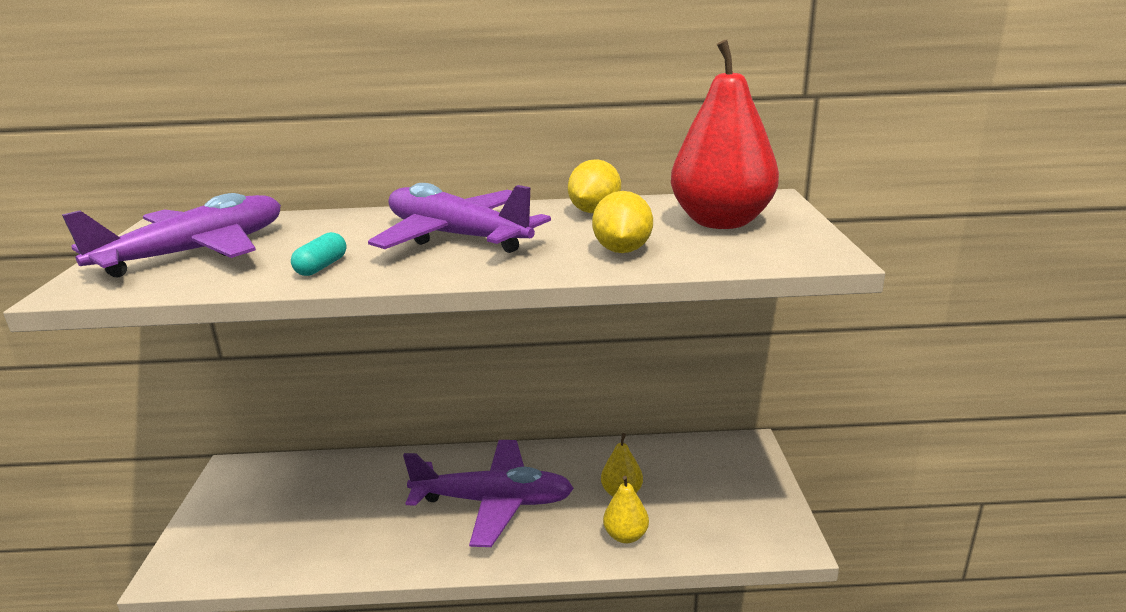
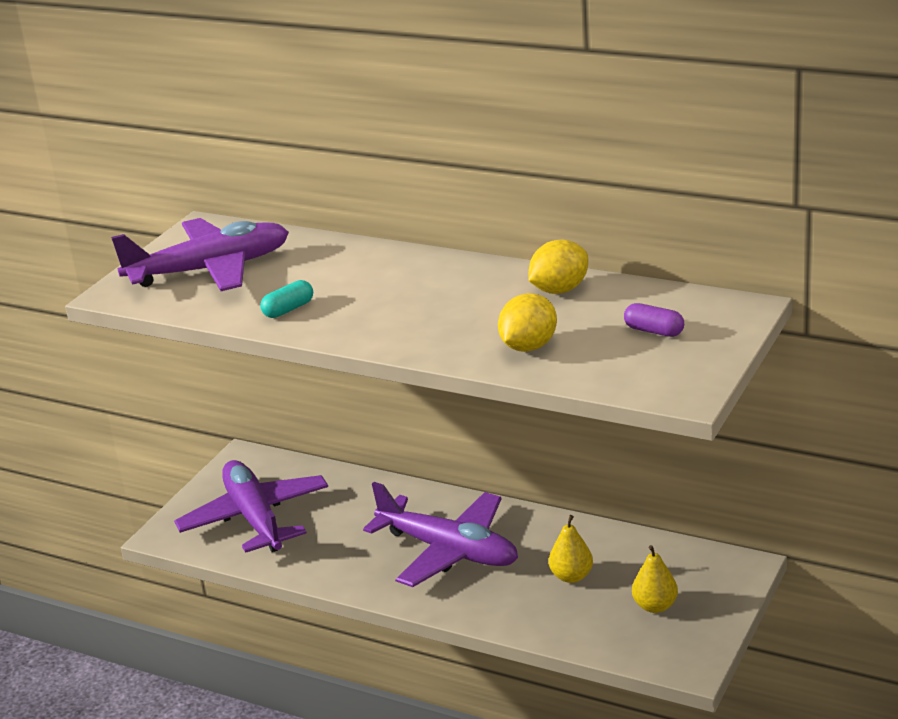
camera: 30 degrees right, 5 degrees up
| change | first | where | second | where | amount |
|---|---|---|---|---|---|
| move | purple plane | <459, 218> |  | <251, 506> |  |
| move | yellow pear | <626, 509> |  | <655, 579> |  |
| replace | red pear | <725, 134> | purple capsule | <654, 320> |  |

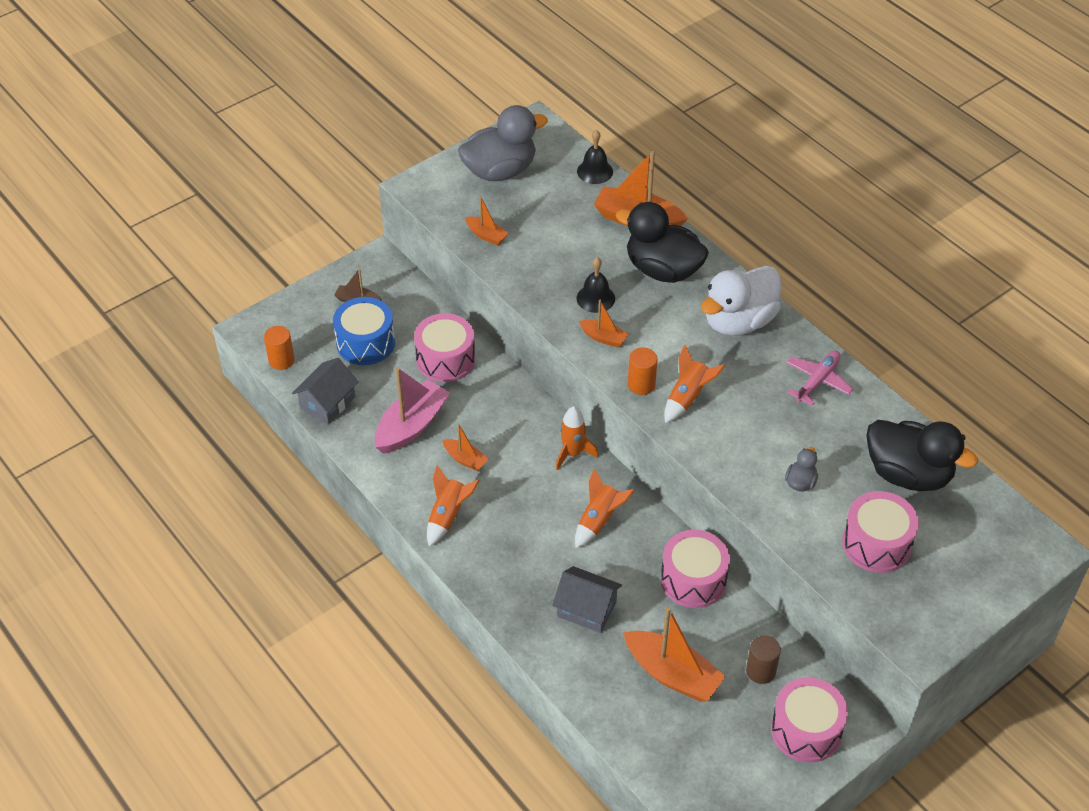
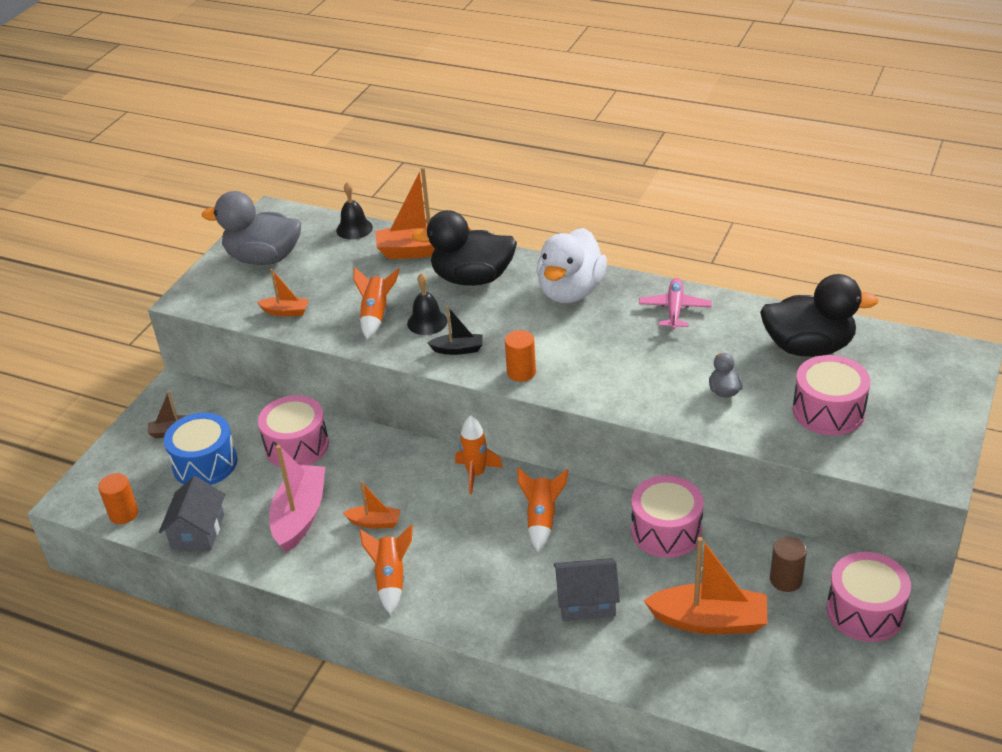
camera: 25 degrees left, 10 degrees down
| change | first | where | second | where | amount |
|---|---|---|---|---|---|
| rotate | grey duck | <503, 143> |  | <251, 228> | 120 degrees counterclockwise |
| recolor | orange boat | <604, 324> | black boat | <455, 330> |  |
| move | orange rocket | <694, 384> |  | <376, 303> |  |

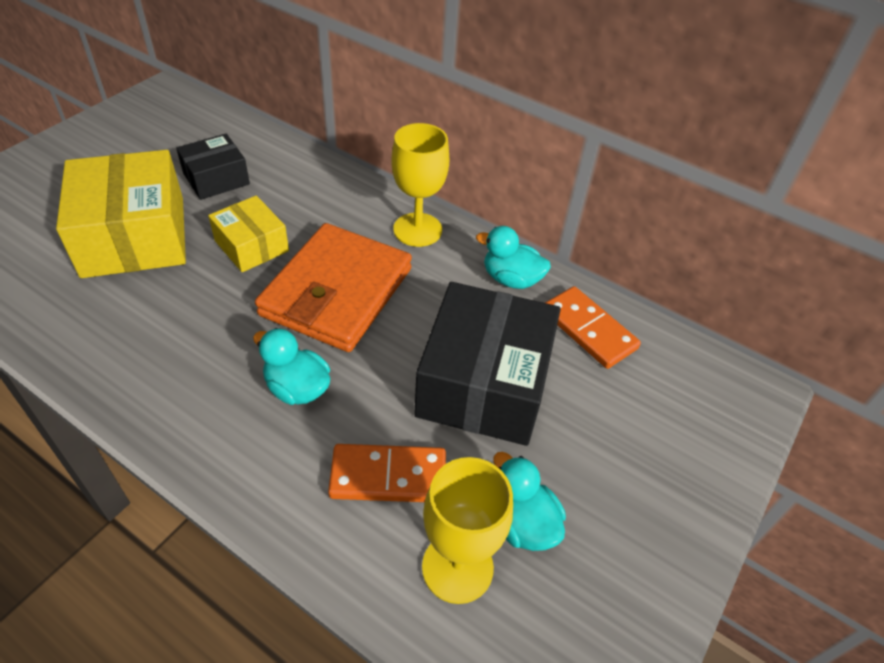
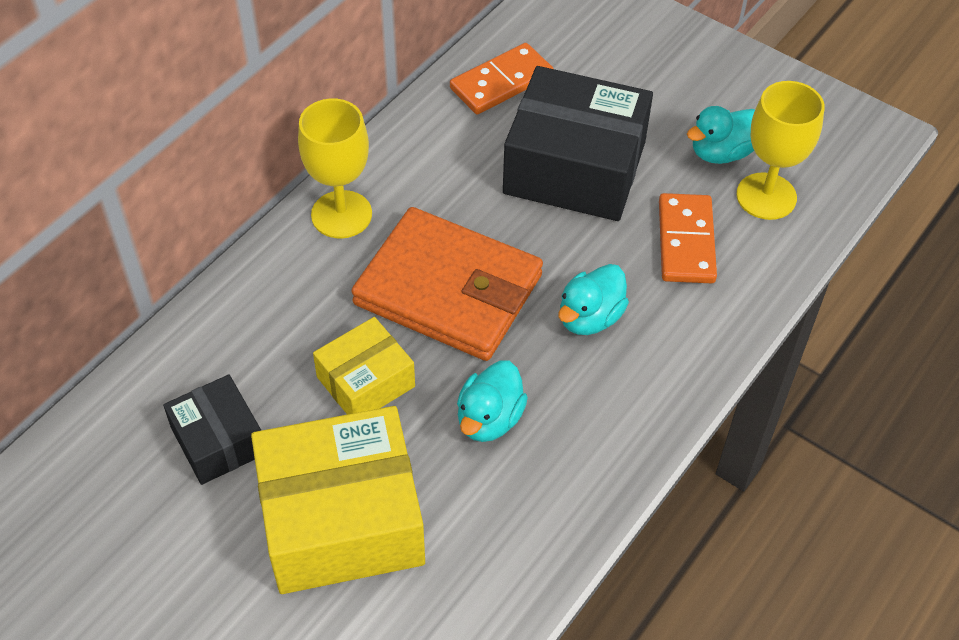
camera: 85 degrees left, 5 degrees up
| change | first | where | second | where | amount |
|---|---|---|---|---|---|
| move | turquoise duck | <513, 257> |  | <492, 401> |  |

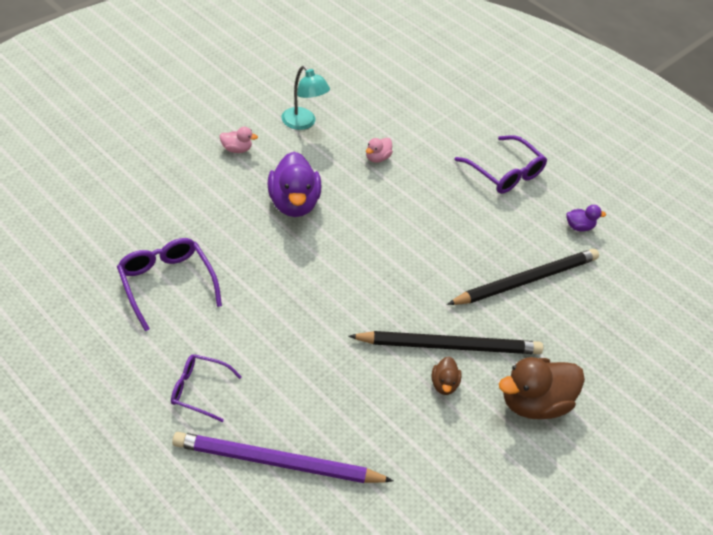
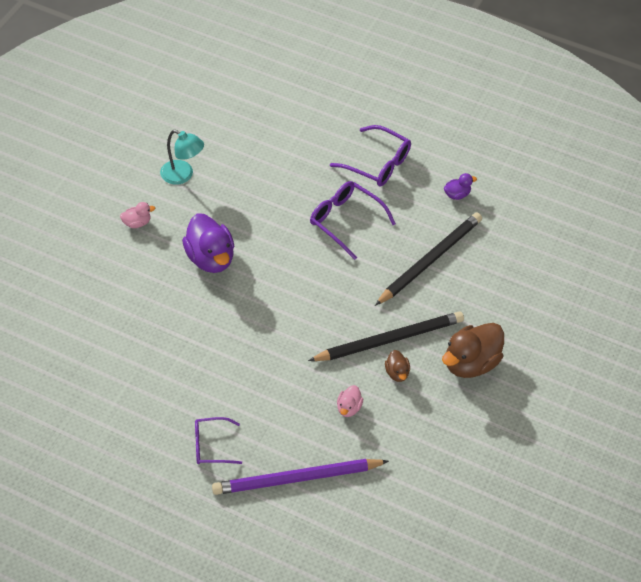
camera: 15 degrees left, 5 degrees up
| change | first | where | second | where | amount |
|---|---|---|---|---|---|
| move | purple glasses | <169, 284> |  | <353, 220> |  |
| move | pink duck | <379, 150> |  | <350, 401> |  |

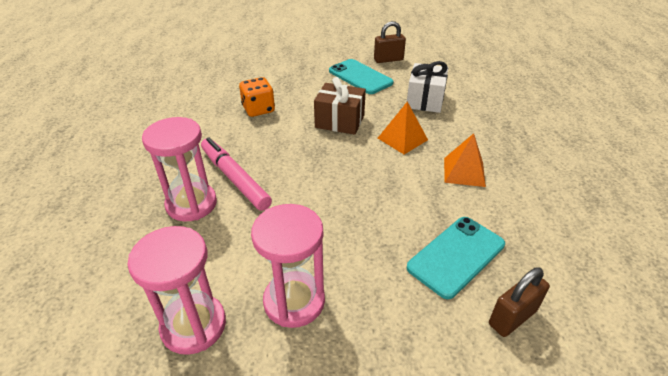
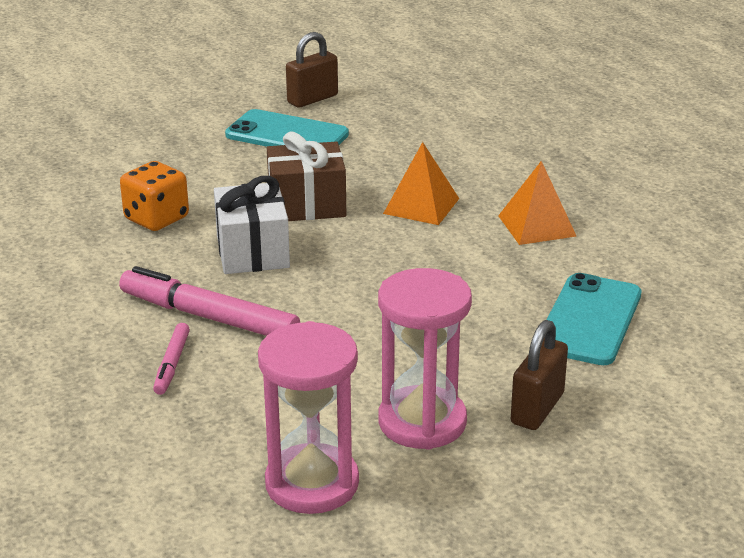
camera: 25 degrees left, 10 degrees down
| change | first | where | second | where | amount |
|---|---|---|---|---|---|
| replace | pink hourglass | <179, 169> | pink marker | <171, 359> |  |
| move | white gift | <427, 87> |  | <252, 225> |  |
| move | brown padlock | <519, 302> |  | <539, 375> |  |

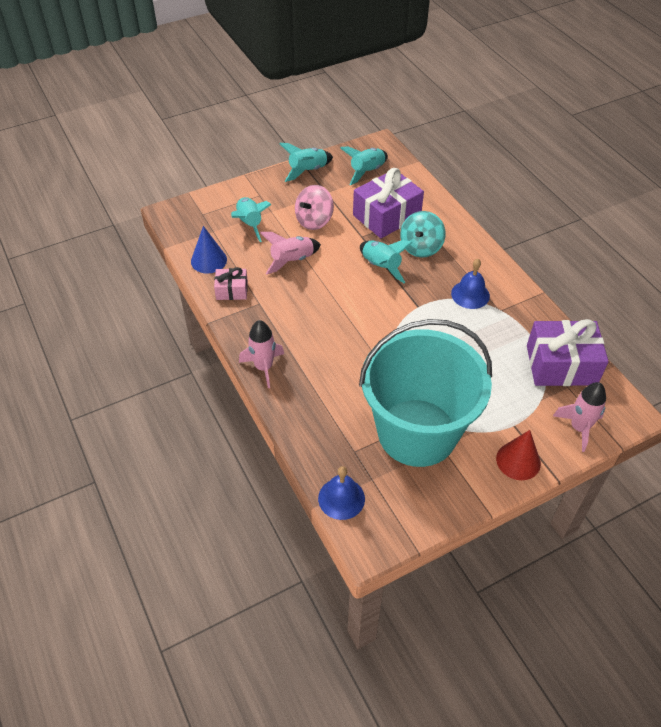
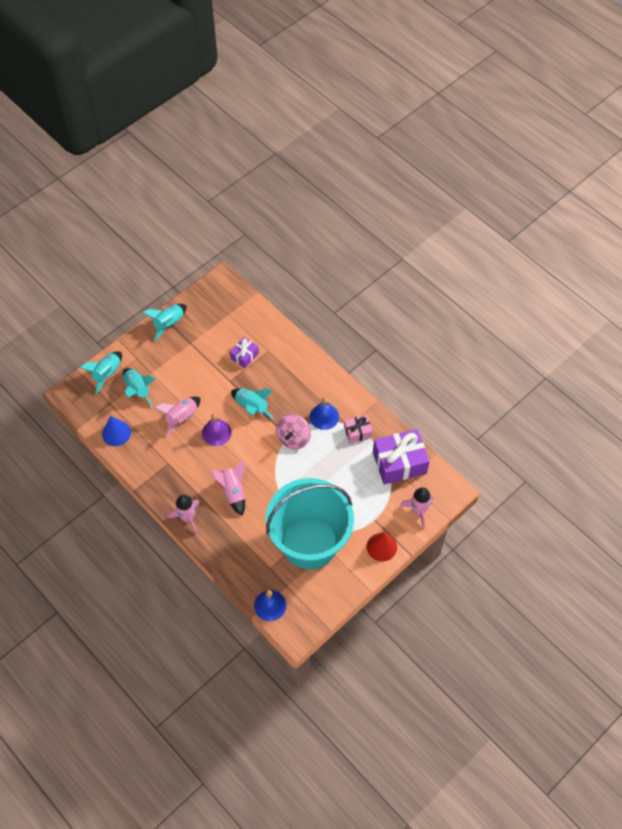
camera: 15 degrees left, 10 degrees up
| change | first | where | second | where | amount |
|---|---|---|---|---|---|
| move | pink gift | <231, 283> |  | <358, 429> |  |
| move | pink spinning top | <314, 207> |  | <293, 431> |  |
| move | turquoise rocket | <364, 165> |  | <101, 372> |  |
| resize | purple gift | <388, 203> |  | <244, 352> | x0.52 |
| delete | turquoise spinning top | <423, 234> |  |  |  |
| insert |  |  | purple bell | <217, 430> |  |
| insert |  |  | pink rocket | <227, 487> |  |

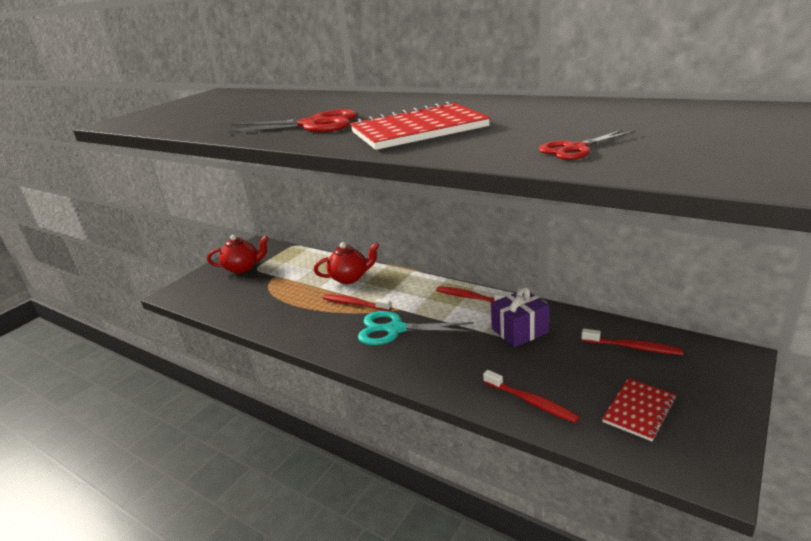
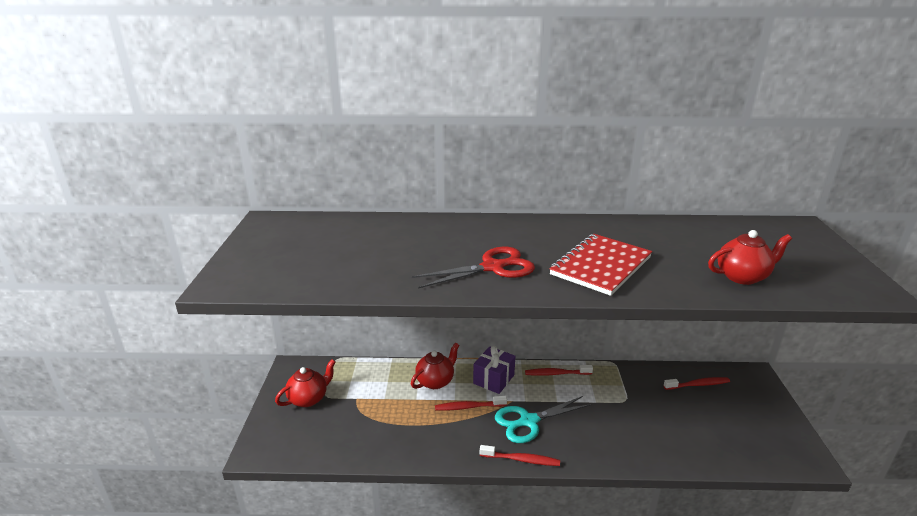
camera: 35 degrees left, 0 degrees up
| change | first | where | second | where | amount |
|---|---|---|---|---|---|
| move | red toothbrush | <531, 396> |  | <520, 455> |  |
| move | purple gift | <520, 317> |  | <494, 370> |  |
| replace | red scissors | <587, 144> | red teapot | <750, 257> |  |
| delete | red notebook | <639, 409> |  |  |  |

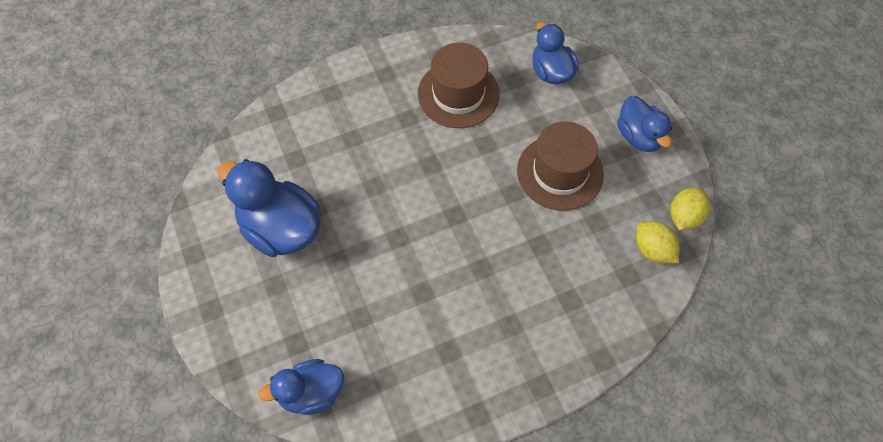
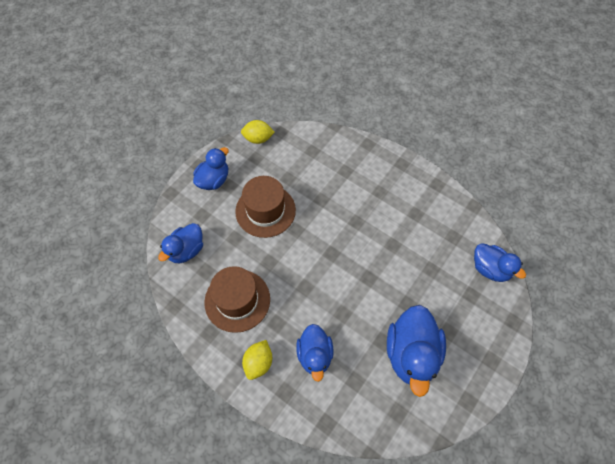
camera: 120 degrees left, 0 degrees up
| change | first | where | second | where | amount |
|---|---|---|---|---|---|
| move | yellow lemon | <657, 242> |  | <257, 360> |  |
| insert |  |  | blue duck | <315, 353> |  |

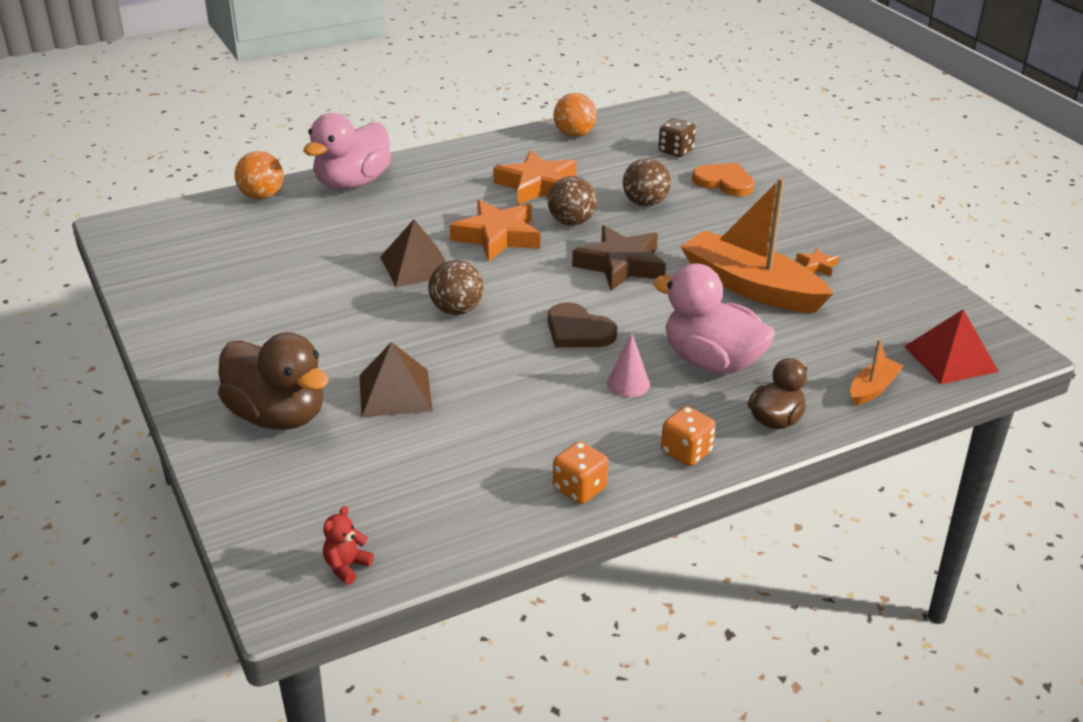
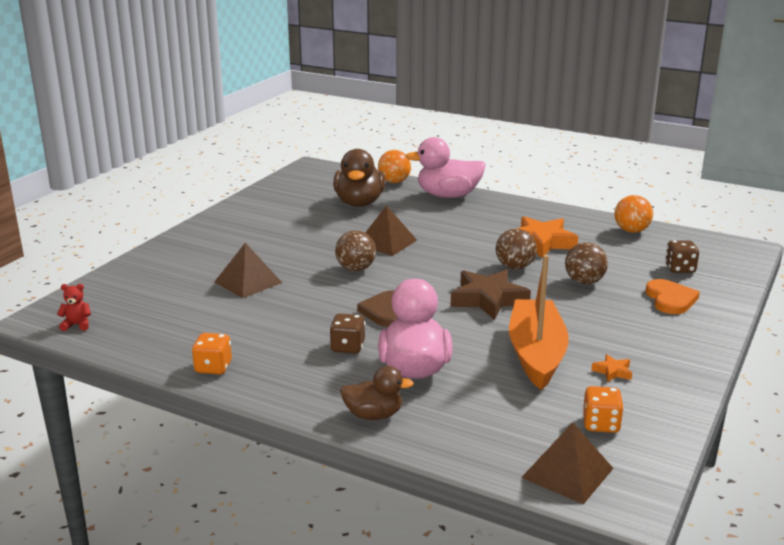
camera: 55 degrees right, 10 degrees down
| change | first | where | second | where | amount |
|---|---|---|---|---|---|
| move | brown duck | <273, 381> |  | <359, 178> |  |
| delete | orange star | <495, 230> |  |  |  |
| replace | pink cone | <628, 364> | brown dice | <347, 333> |  |
| move | orange dice | <688, 436> |  | <603, 409> |  |
| delete | orange boat | <876, 372> |  |  |  |
| recolor | red pyramid | <951, 346> | brown pyramid | <567, 463> |  |

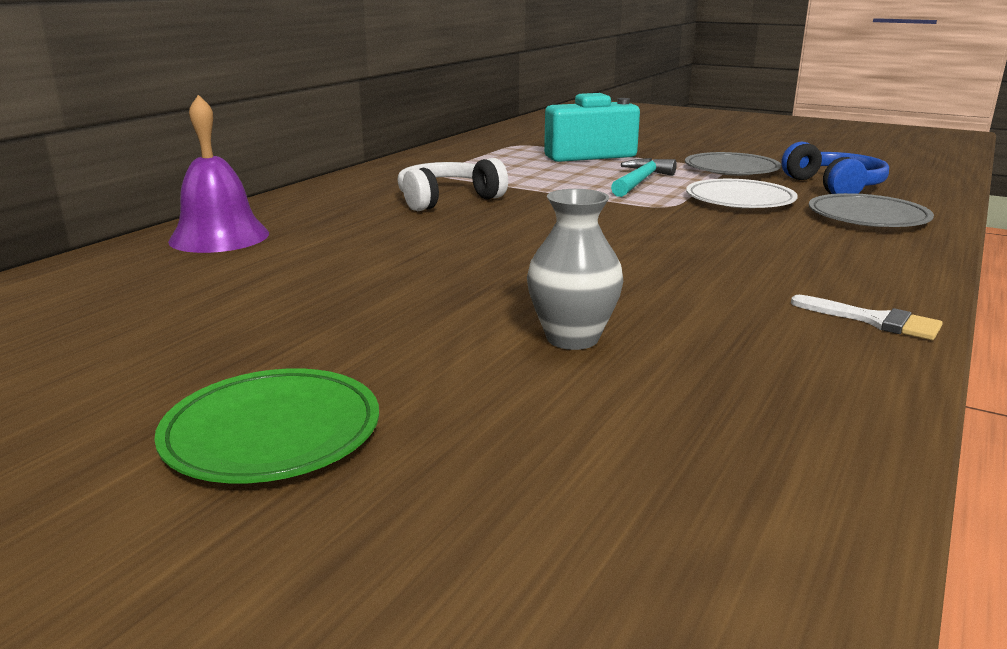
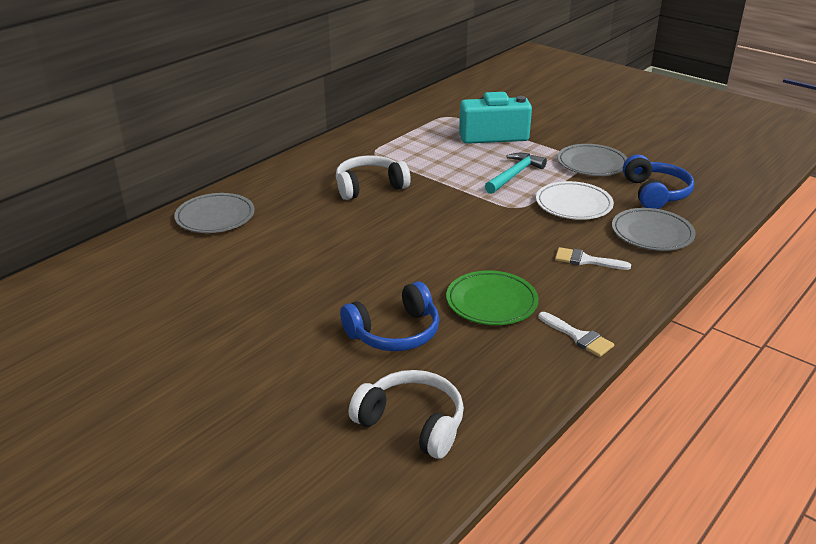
camera: 10 degrees right, 10 degrees up
| change | first | where | second | where | amount |
|---|---|---|---|---|---|
| move | green plate | <266, 425> |  | <492, 297> |  |
| replace | purple bell | <218, 174> | grey plate | <214, 213> |  |
| replace | grey vase | <575, 269> | blue headphones | <390, 316> |  |
| insert |  |  | white headphones | <406, 414> |  |
| insert |  |  | white brush | <593, 258> |  |

